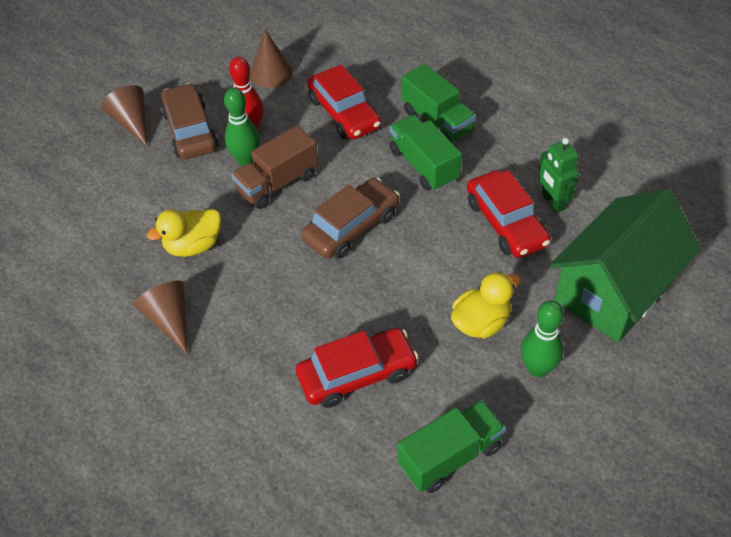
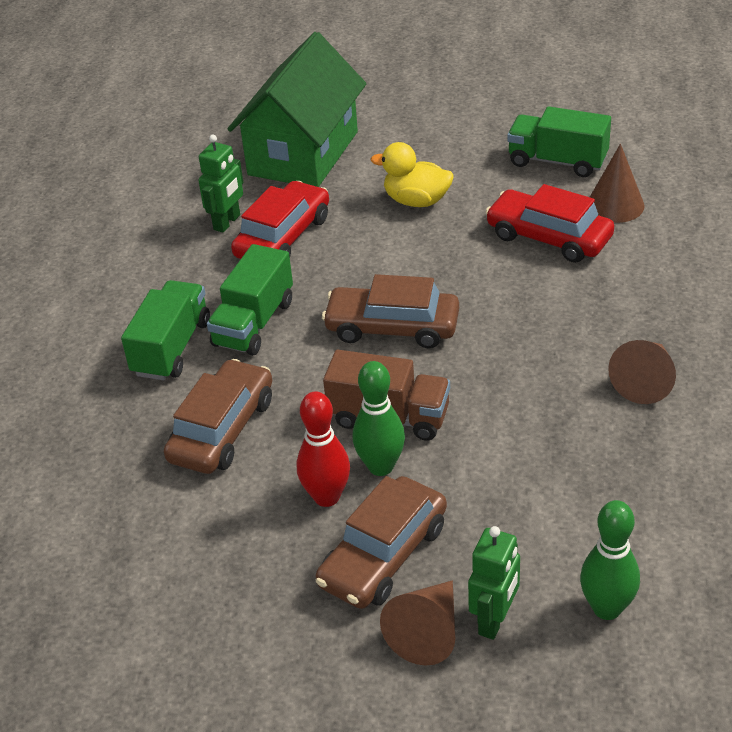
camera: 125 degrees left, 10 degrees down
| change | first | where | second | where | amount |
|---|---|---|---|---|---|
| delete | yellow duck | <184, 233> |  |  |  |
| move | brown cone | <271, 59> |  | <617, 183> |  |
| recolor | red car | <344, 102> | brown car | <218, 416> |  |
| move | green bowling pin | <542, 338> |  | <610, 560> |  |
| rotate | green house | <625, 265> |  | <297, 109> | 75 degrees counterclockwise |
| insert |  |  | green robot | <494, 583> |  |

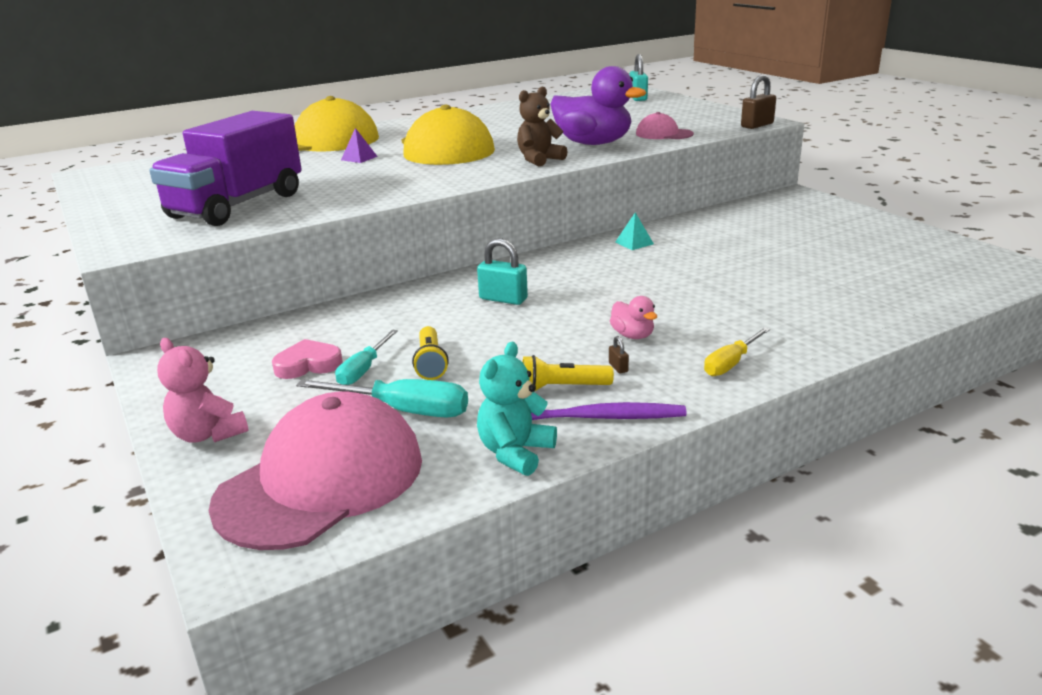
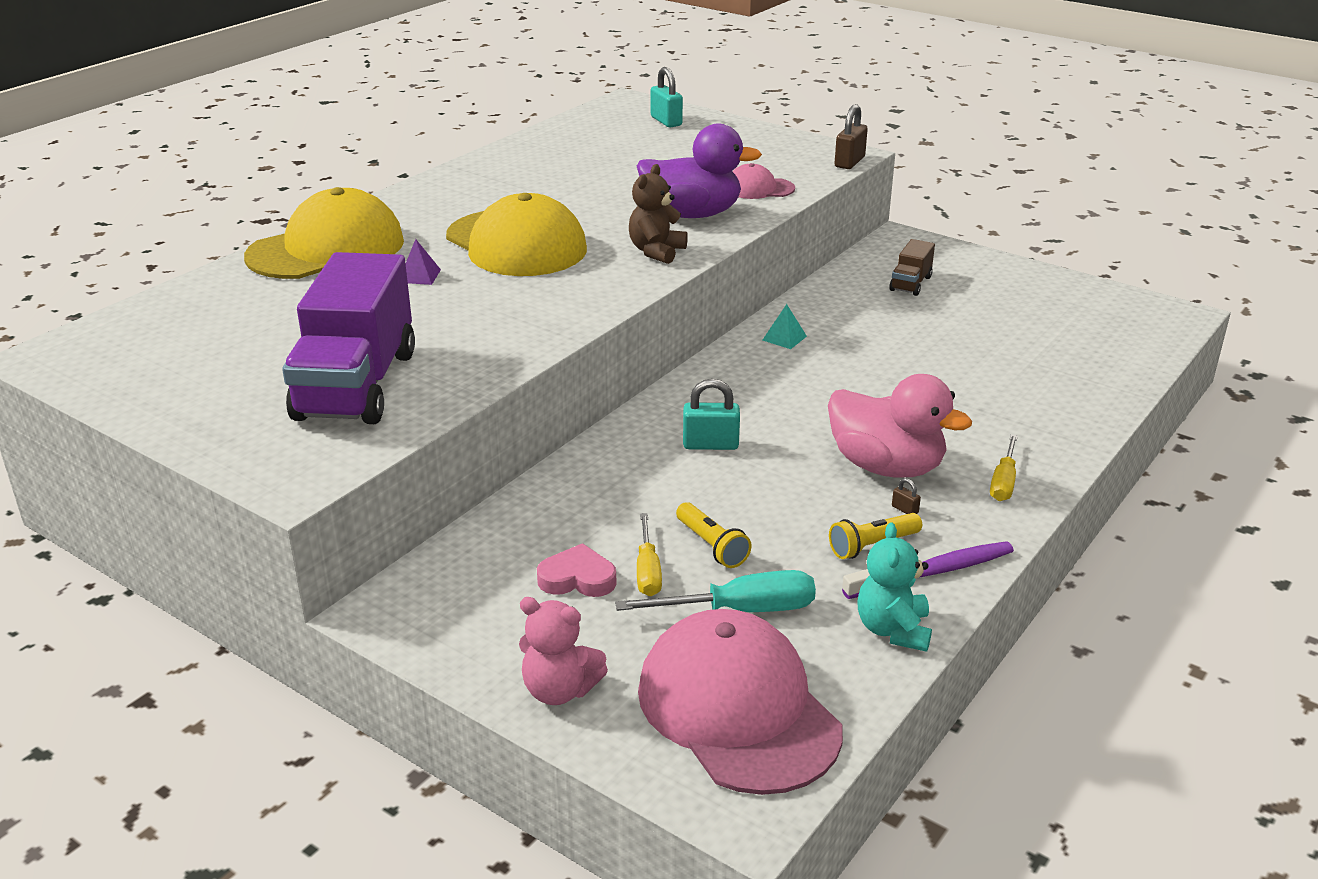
camera: 25 degrees left, 5 degrees up
| change | first | where | second | where | amount |
|---|---|---|---|---|---|
| rotate | pink cap | <315, 470> |  | <740, 702> | 45 degrees counterclockwise |
| rotate | pink heart | <307, 359> |  | <577, 570> | 45 degrees clockwise |
| recolor | turquoise screwdriver | <366, 357> | yellow screwdriver | <649, 554> |  |
| resize | pink duck | <633, 317> |  | <900, 425> | x2.20 |
| insert |  |  | brown truck | <912, 267> |  |

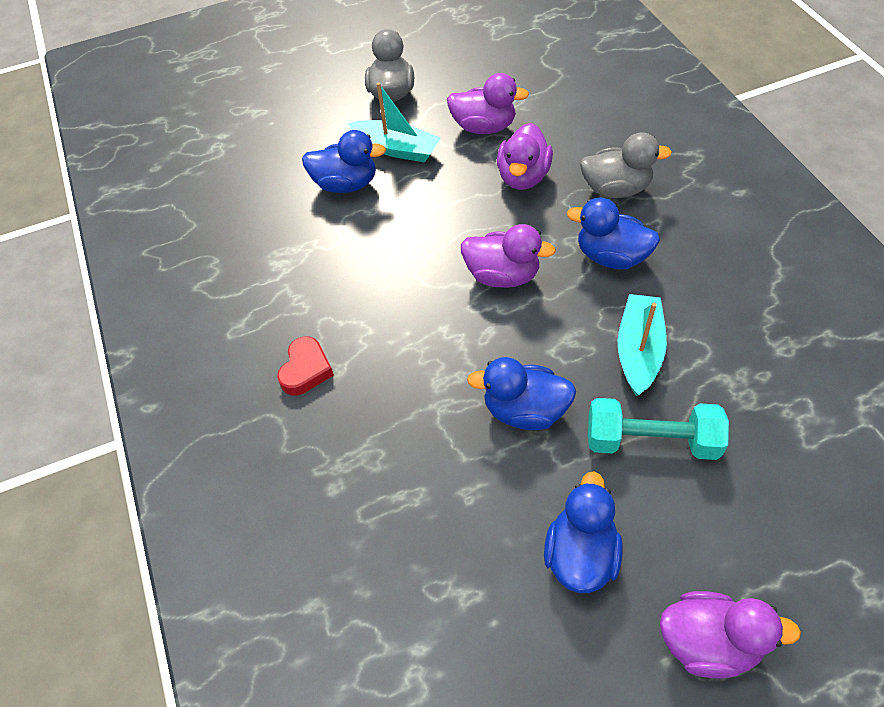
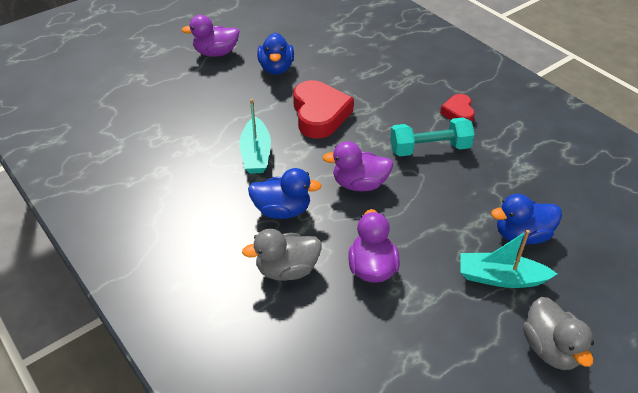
camera: 160 degrees right, 10 degrees down
| change | first | where | second | where | amount |
|---|---|---|---|---|---|
| delete | purple duck | <488, 103> |  |  |  |
| replace | blue duck | <521, 393> | red heart | <323, 109> |  |
| move | turquoise dumbbell | <658, 429> |  | <432, 136> |  |

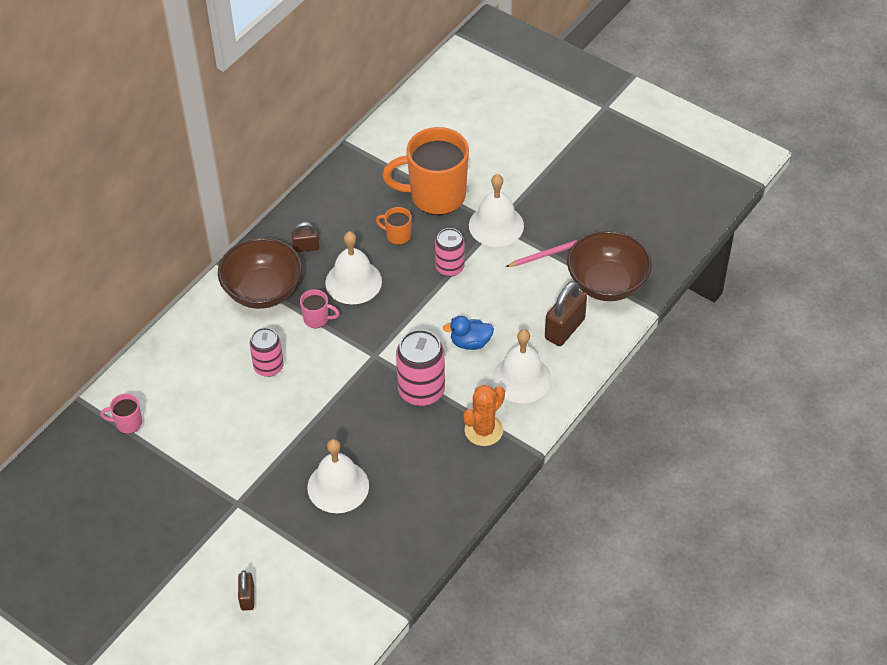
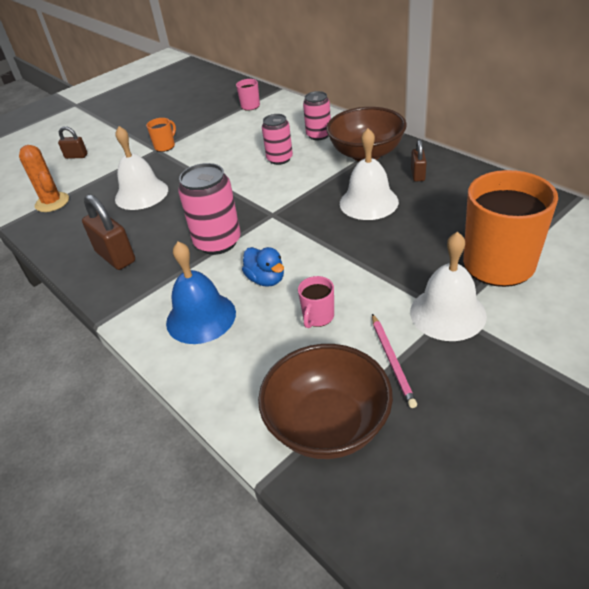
camera: 105 degrees right, 10 degrees down
| change | first | where | second | where | amount |
|---|---|---|---|---|---|
| move | pink mug | <319, 308> |  | <316, 302> |  |
| move | orange mug | <393, 226> |  | <161, 135> |  |
| move | pink can | <450, 252> |  | <317, 115> |  |
| rotate | blue duck | <468, 333> |  | <263, 267> | 135 degrees clockwise |
| move | orange cactus | <484, 415> |  | <44, 178> |  |
| recolor | white bell | <521, 366> | blue bell | <201, 292> |  |
| move | brown padlock | <566, 313> |  | <108, 232> |  |

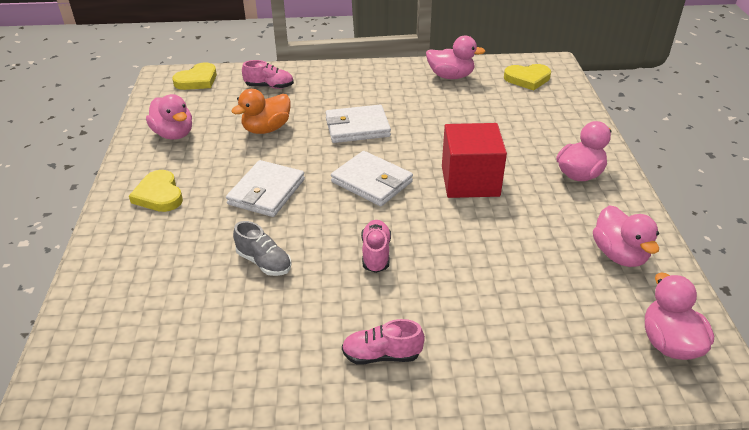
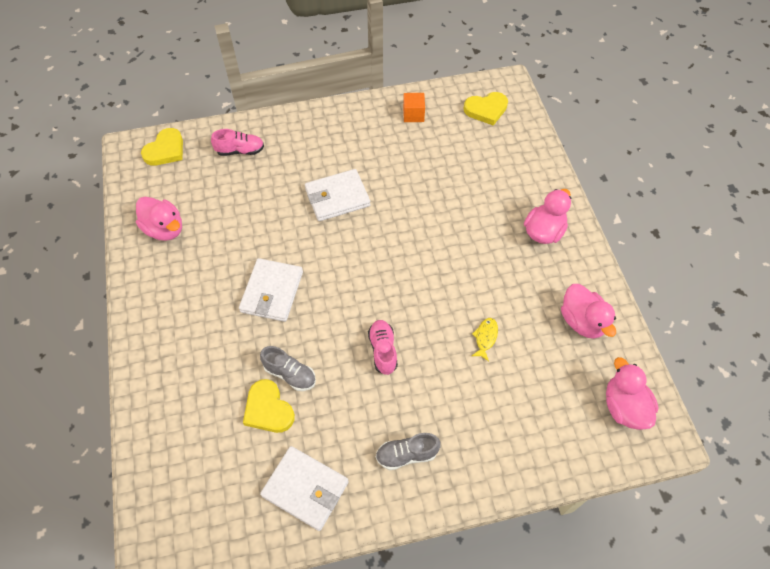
camera: 10 degrees left, 20 degrees up
| change | first | where | second | where | amount |
|---|---|---|---|---|---|
| move | yellow heart | <156, 191> |  | <269, 406> |  |
| delete | orange duck | <261, 111> |  |  |  |
| move | white wallet | <372, 178> |  | <304, 488> |  |
| recolor | pink shoe | <383, 342> | grey shoe | <408, 451> |  |
| replace | pink duck | <456, 57> | orange cube | <414, 107> |  |
| delete | red cube | <474, 160> |  |  |  |
| insert |  |  | yellow fish | <485, 339> |  |

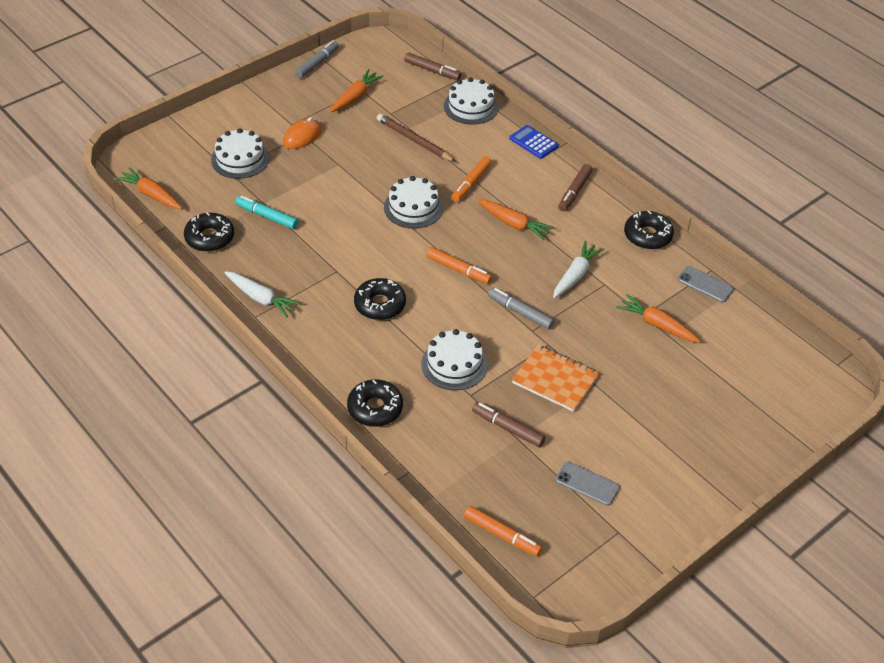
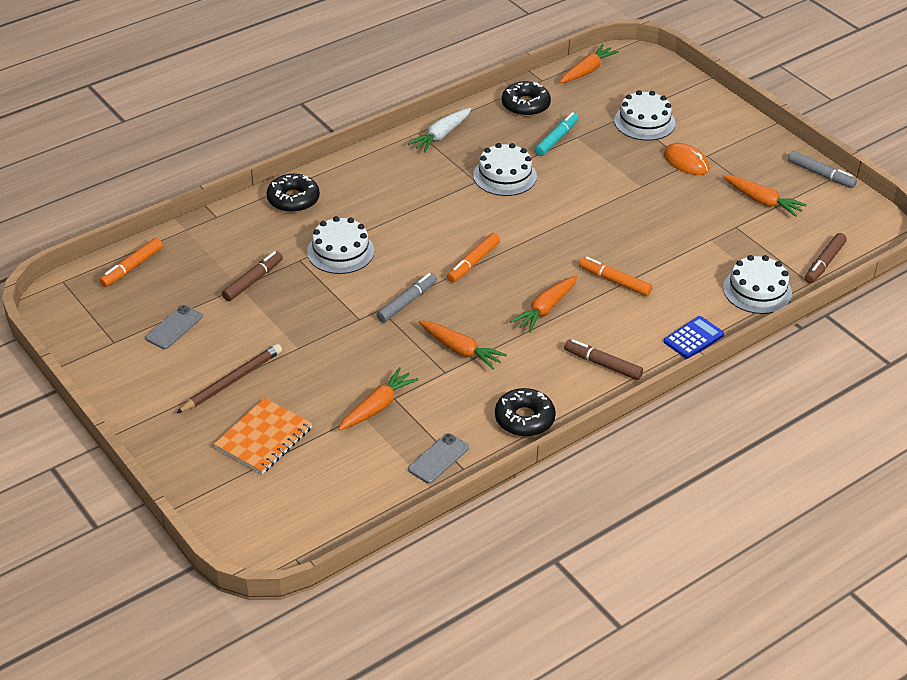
camera: 95 degrees right, 5 degrees down
| change | first | where | second | where | amount |
|---|---|---|---|---|---|
| delete | black donut | <380, 299> |  |  |  |
| move | brown pencil | <416, 138> |  | <229, 378> |  |
| move | white cake | <413, 202> |  | <505, 169> |  |
| move | orange notebook | <555, 378> |  | <263, 436> |  |
| recolor | white carrot | <578, 269> | orange carrot | <462, 345> |  |

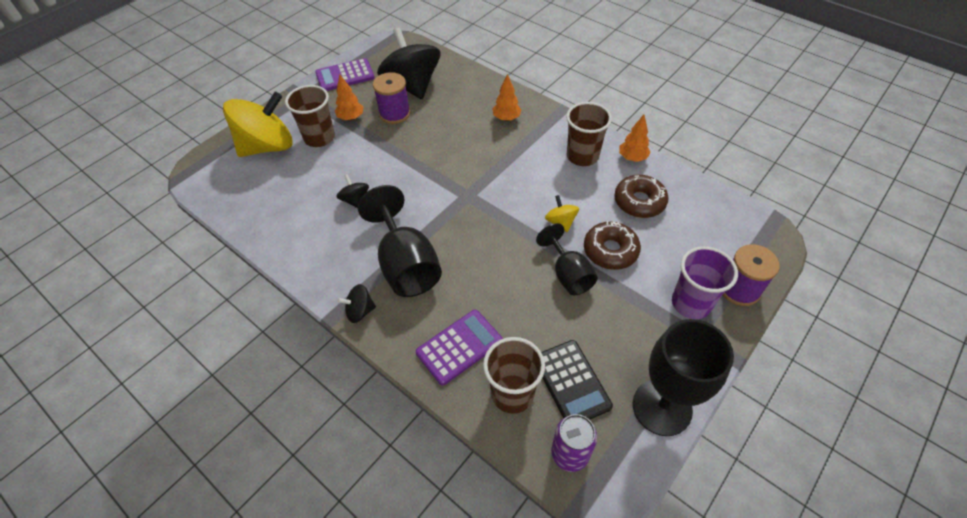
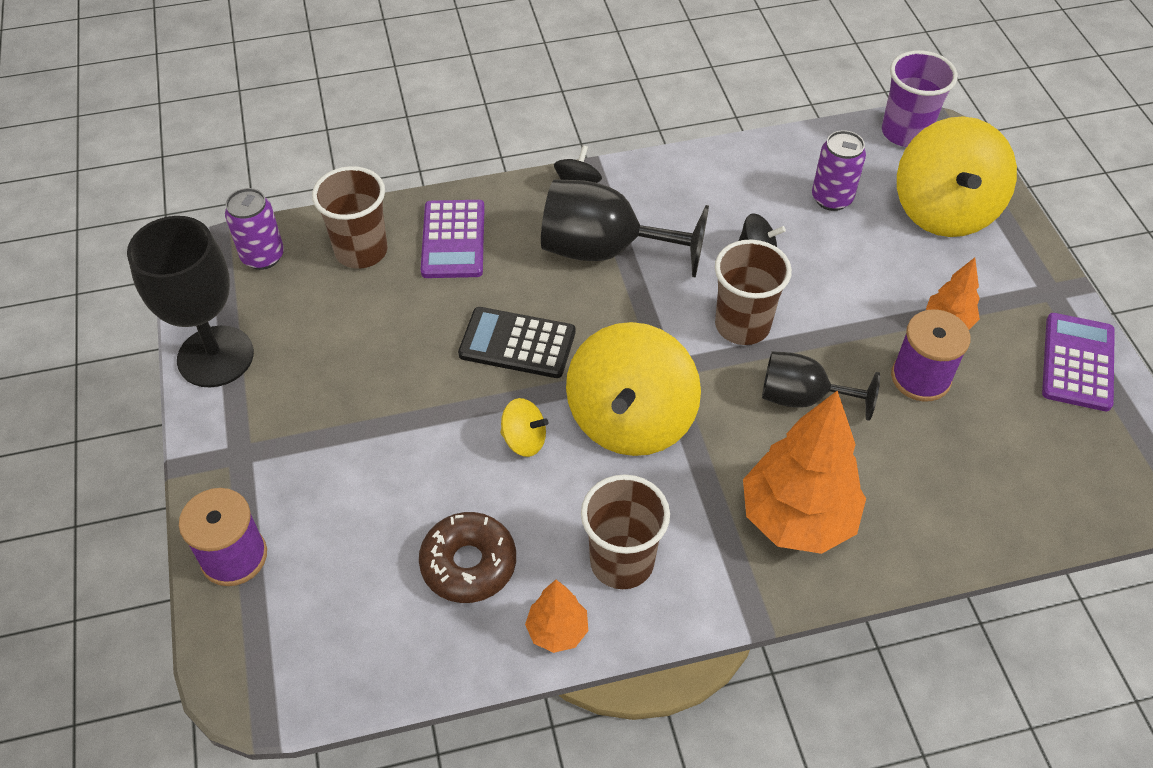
camera: 125 degrees right, 0 degrees up
| change | first | where | second | where | amount |
|---|---|---|---|---|---|
| move | brown cup | <310, 116> |  | <753, 292> |  |
| delete | black spinning top | <408, 63> |  |  |  |
| resize | orange tree | <507, 97> |  | <804, 472> | x2.04 |
| move | black goblet | <567, 259> |  | <821, 386> |  |
| move | black calculator | <577, 380> |  | <516, 342> |  |
| delete | brown donut | <612, 245> |  |  |  |
| move | purple cup | <705, 282> |  | <920, 98> |  |
| insert |  |  | yellow spinning top | <633, 389> |  |
| insert |  |  | purple can | <839, 170> |  |

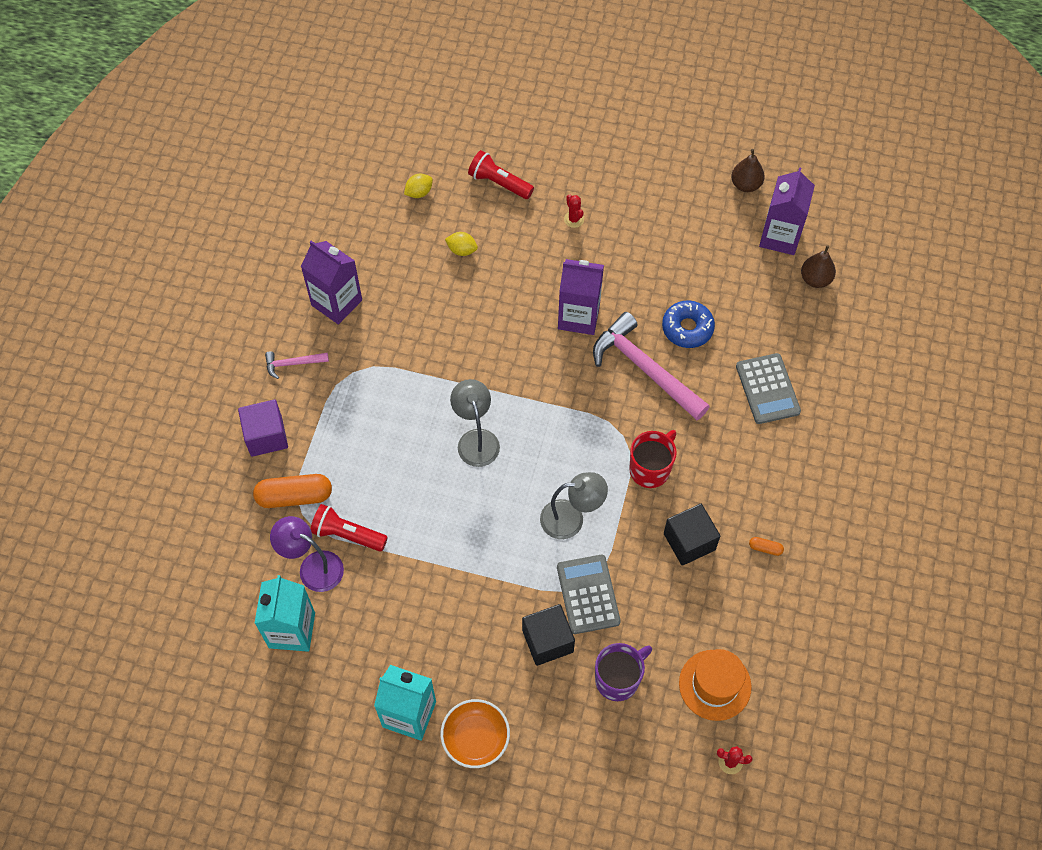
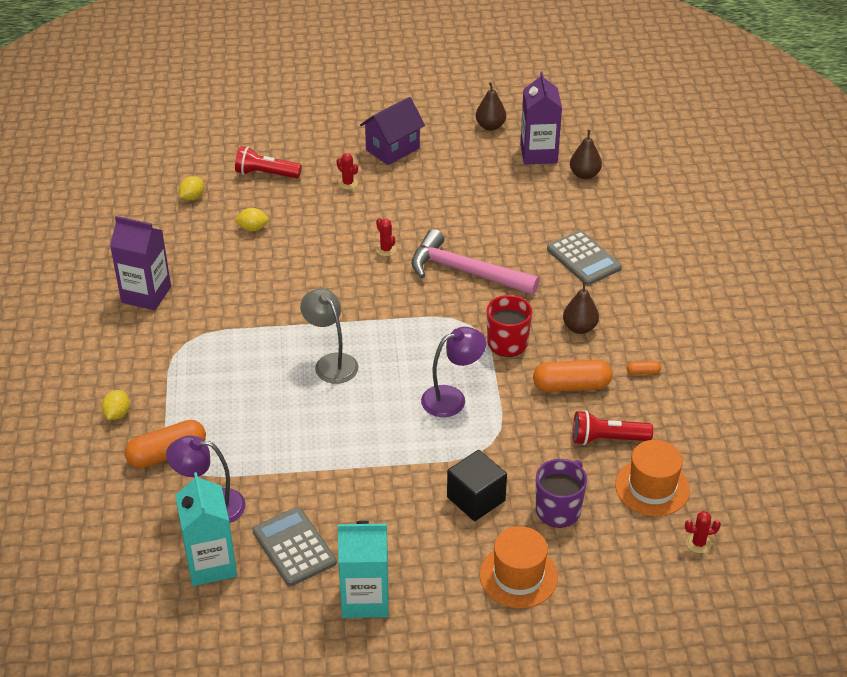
camera: 20 degrees left, 20 degrees down
| change | first | where | second | where | amount |
|---|---|---|---|---|---|
| replace | purple cube | <263, 428> | yellow lemon | <116, 405> |  |
| delete | pink hammer | <297, 365> |  |  |  |
| move | red flashlight | <349, 528> |  | <613, 427> |  |
| delete | orange bowl | <475, 733> |  |  |  |
| recolor | grey lamp | <574, 505> | purple lamp | <453, 372> |  |
| move | grey calculator | <589, 594> |  | <295, 546> |  |
| replace | purple carton | <581, 297> | red cactus | <386, 237> |  |
| delete | blue donut | <688, 324> |  |  |  |
| replace | black cube | <692, 535> | orange capsule | <572, 376> |  |
| insert |  |  | purple house | <392, 131> |  |
| insert |  |  | orange hat | <519, 567> |  |
| insert |  |  | brown pear | <581, 307> |  |

